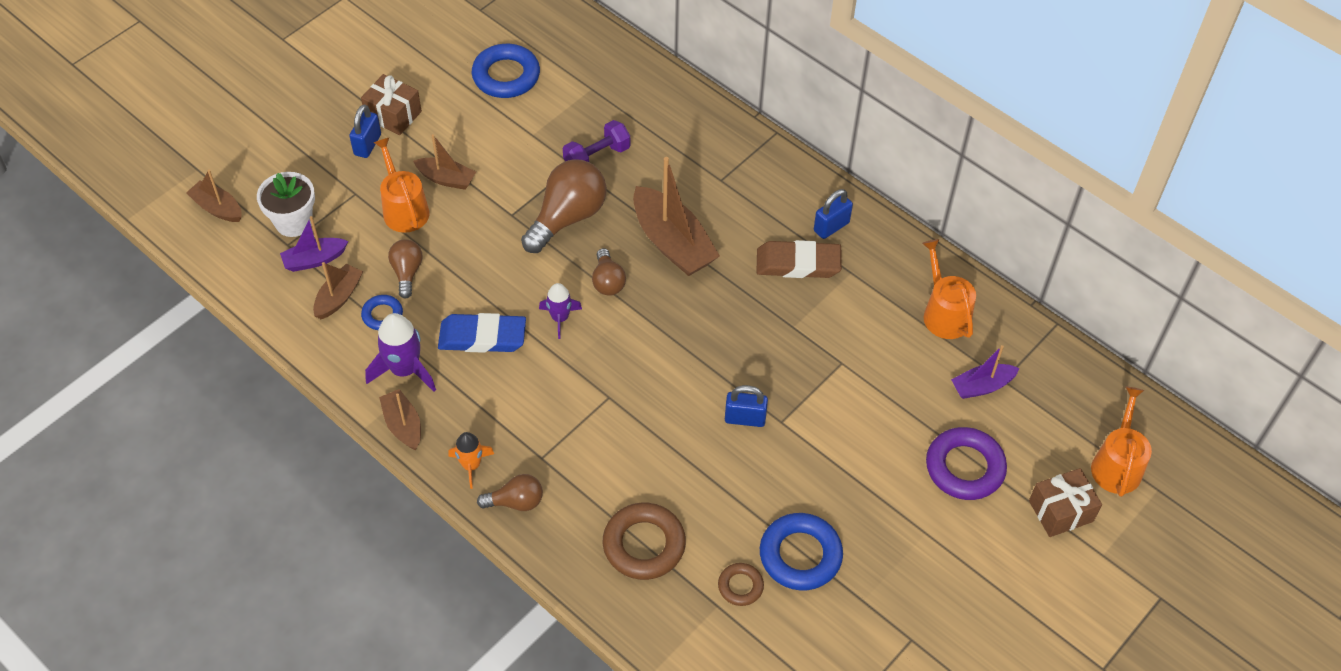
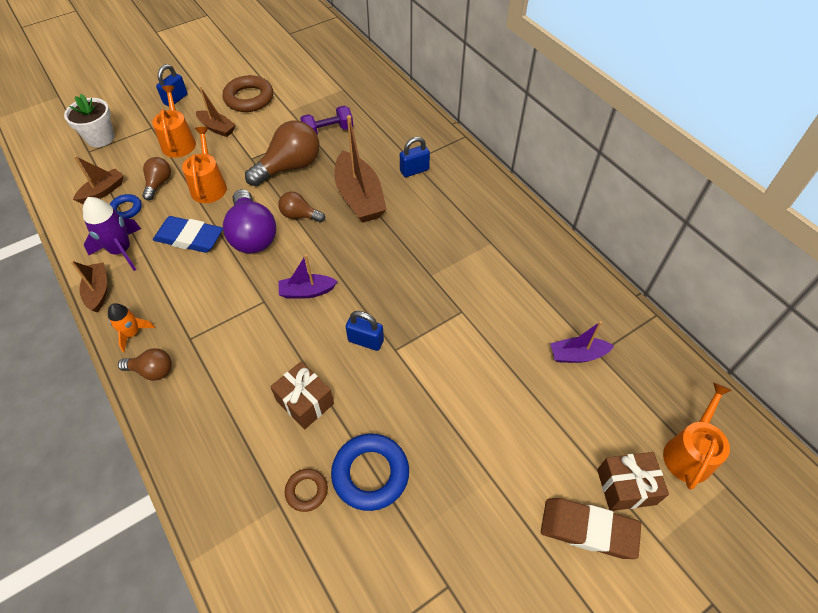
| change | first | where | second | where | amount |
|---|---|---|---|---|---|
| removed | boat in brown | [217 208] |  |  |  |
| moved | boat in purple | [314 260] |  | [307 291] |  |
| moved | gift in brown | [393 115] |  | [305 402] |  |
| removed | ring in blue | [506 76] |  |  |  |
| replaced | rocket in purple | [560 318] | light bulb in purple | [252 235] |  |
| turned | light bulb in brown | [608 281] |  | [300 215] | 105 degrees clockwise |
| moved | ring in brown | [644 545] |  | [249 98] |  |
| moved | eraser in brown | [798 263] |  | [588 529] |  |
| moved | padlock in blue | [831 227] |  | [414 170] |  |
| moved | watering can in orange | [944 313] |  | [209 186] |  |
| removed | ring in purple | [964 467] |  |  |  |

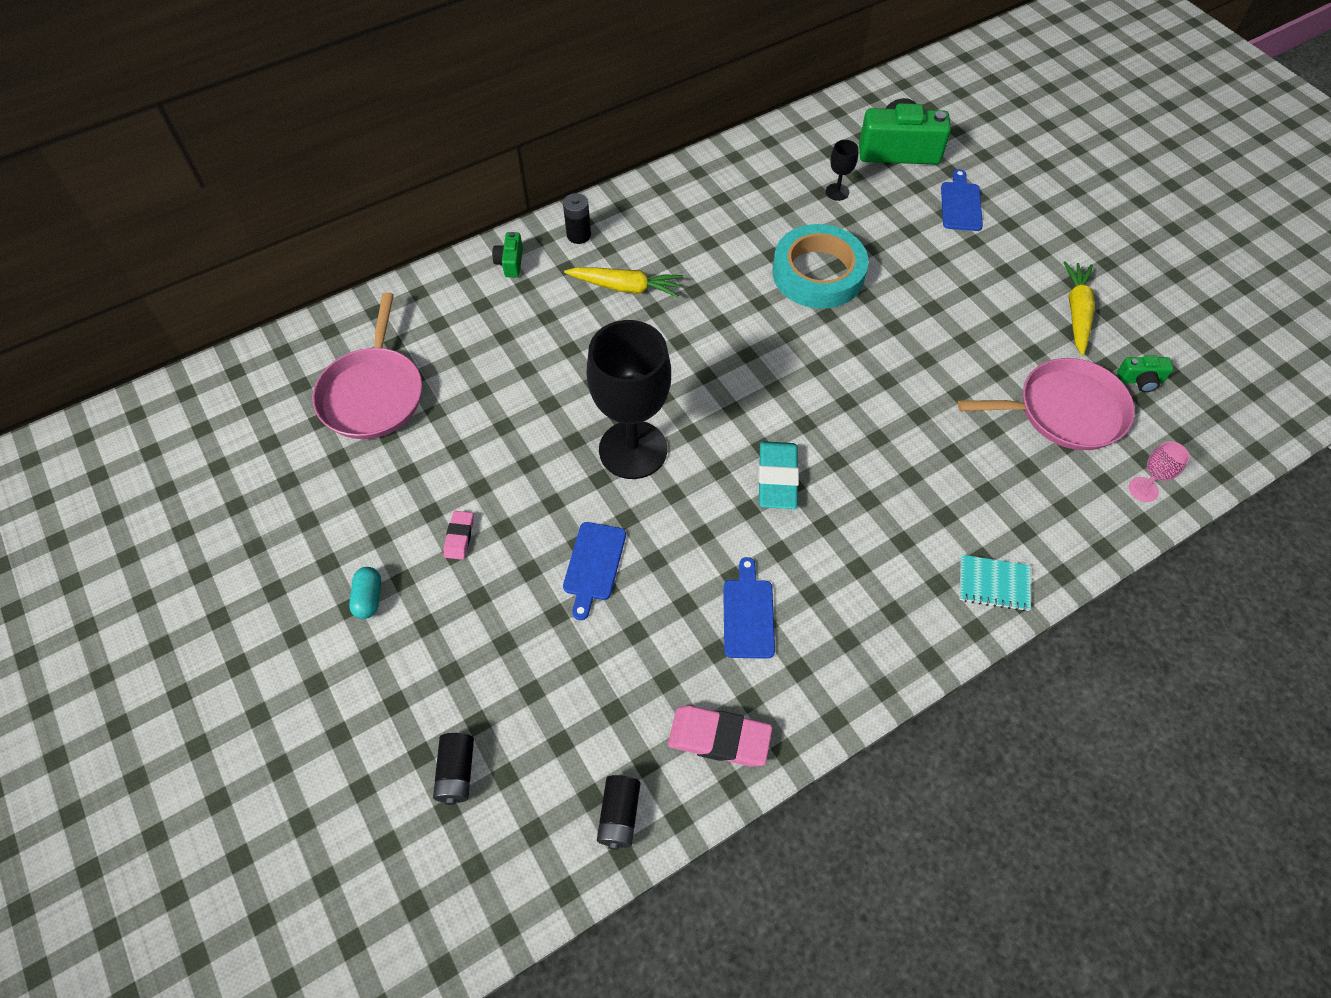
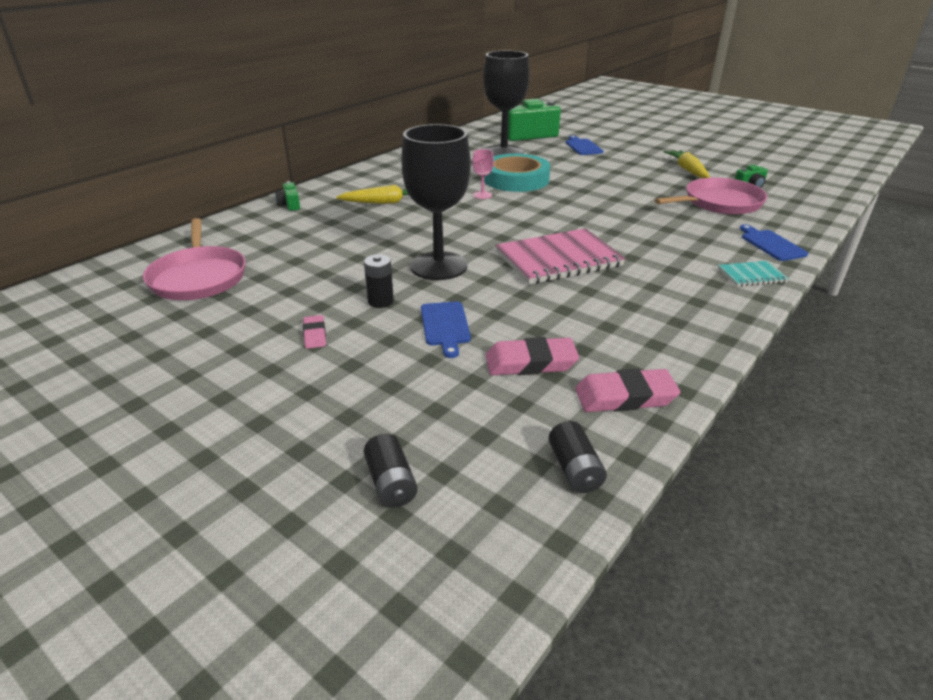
| change | first | where | second | where | amount |
|---|---|---|---|---|---|
| removed | capsule in turquoise | [369 598] |  |  |  |
| moved | battery in black | [579 235] |  | [380 301] |  |
| moved | cutting board in blue | [748 614] |  | [771 244] |  |
| replaced | eraser in turquoise | [777 478] | notebook in pink | [558 259] |  |
| resized | goblet in black | [837 192] |  | [503 152] | x2.43 |
| moved | goblet in pink | [1143 489] |  | [482 195] |  |
| added |  |  | eraser in pink | [530 362] |  |

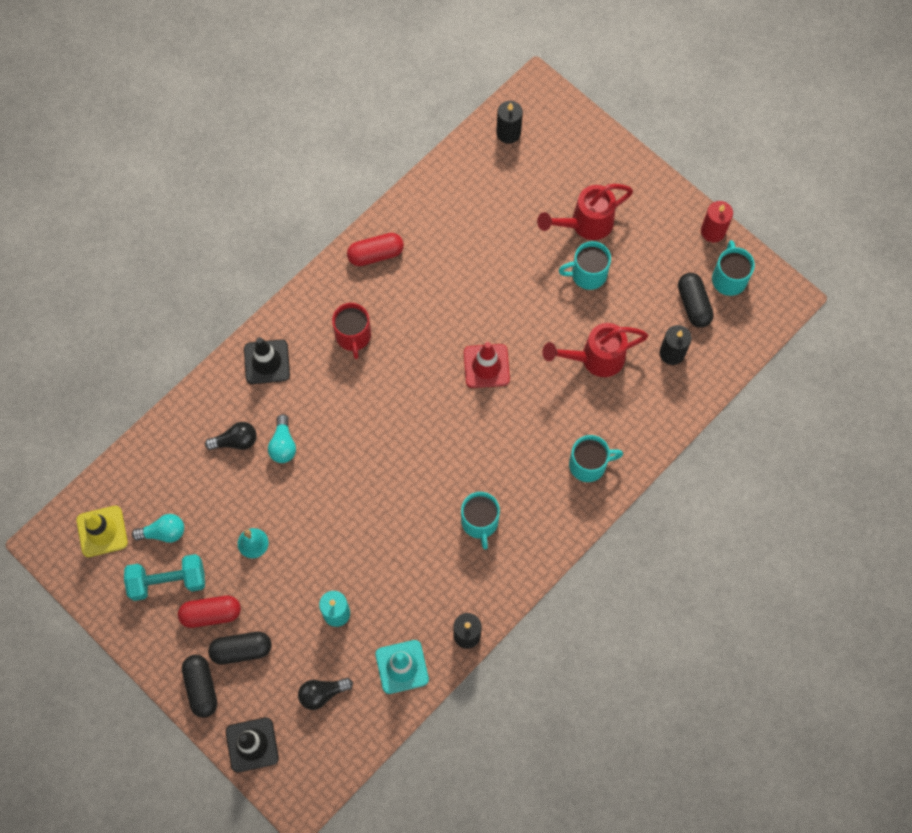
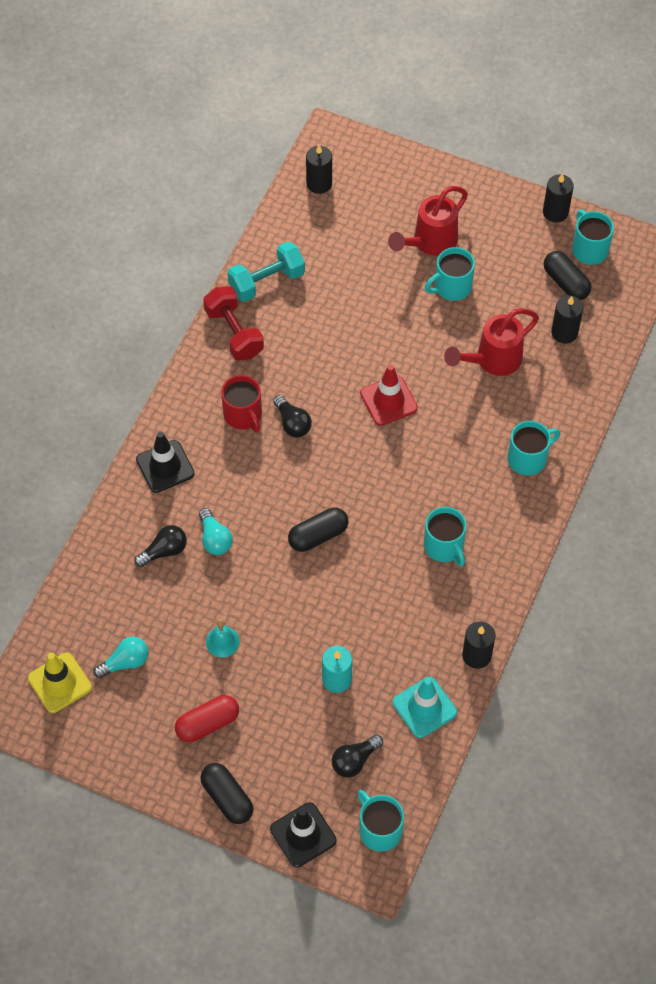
| change | first | where | second | where | amount |
|---|---|---|---|---|---|
| moved | dumbbell in turquoise | [168 581] |  | [267 282] |  |
| moved | capsule in black | [241 650] |  | [318 536] |  |
| replaced | capsule in red | [375 254] | dumbbell in red | [234 333] |  |
| recoloured | candle in red | [713 231] | candle in black | [555 212] |  |
| added |  |  | light bulb in black | [292 423] |  |
| added |  |  | mug in turquoise | [379 829] |  |

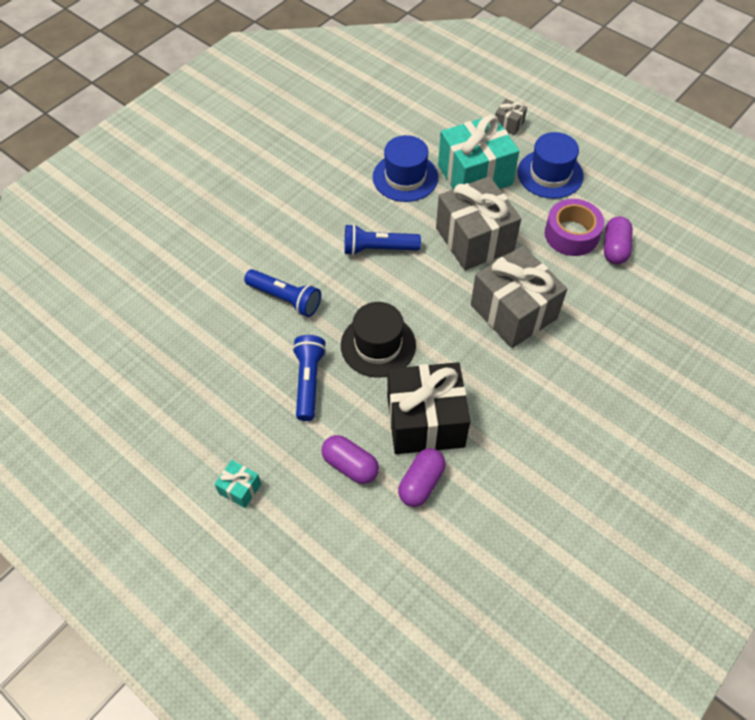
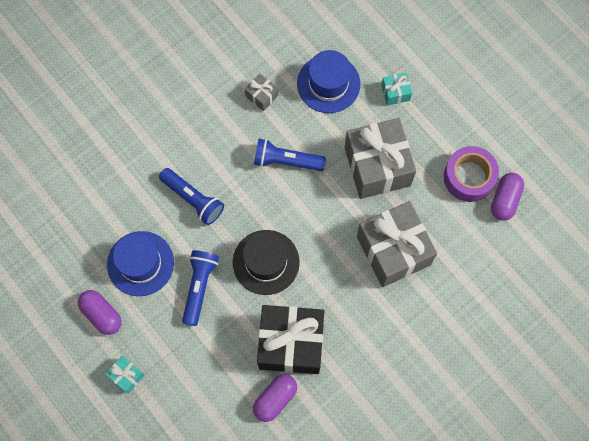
| change | first | where | second | where | amount |
|---|---|---|---|---|---|
| moved | capsule in purple | [350 465] |  | [101 314] |  |
| resized | gift in turquoise | [475 175] |  | [395 93] | x0.43 |
| moved | gift in grey | [508 124] |  | [262 96] |  |
| moved | hat in blue | [550 174] |  | [140 263] |  |

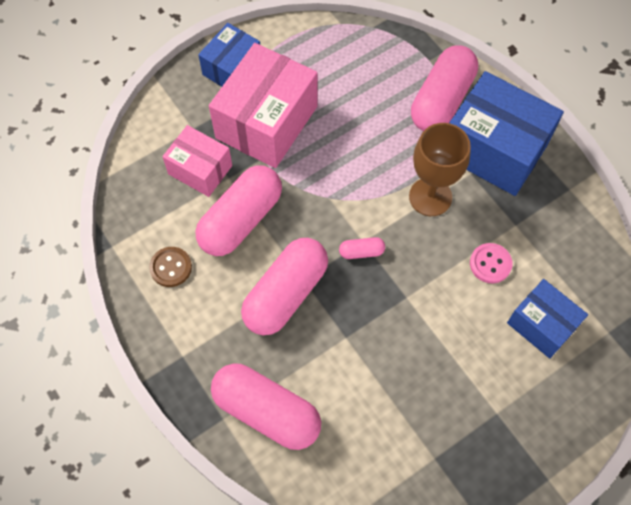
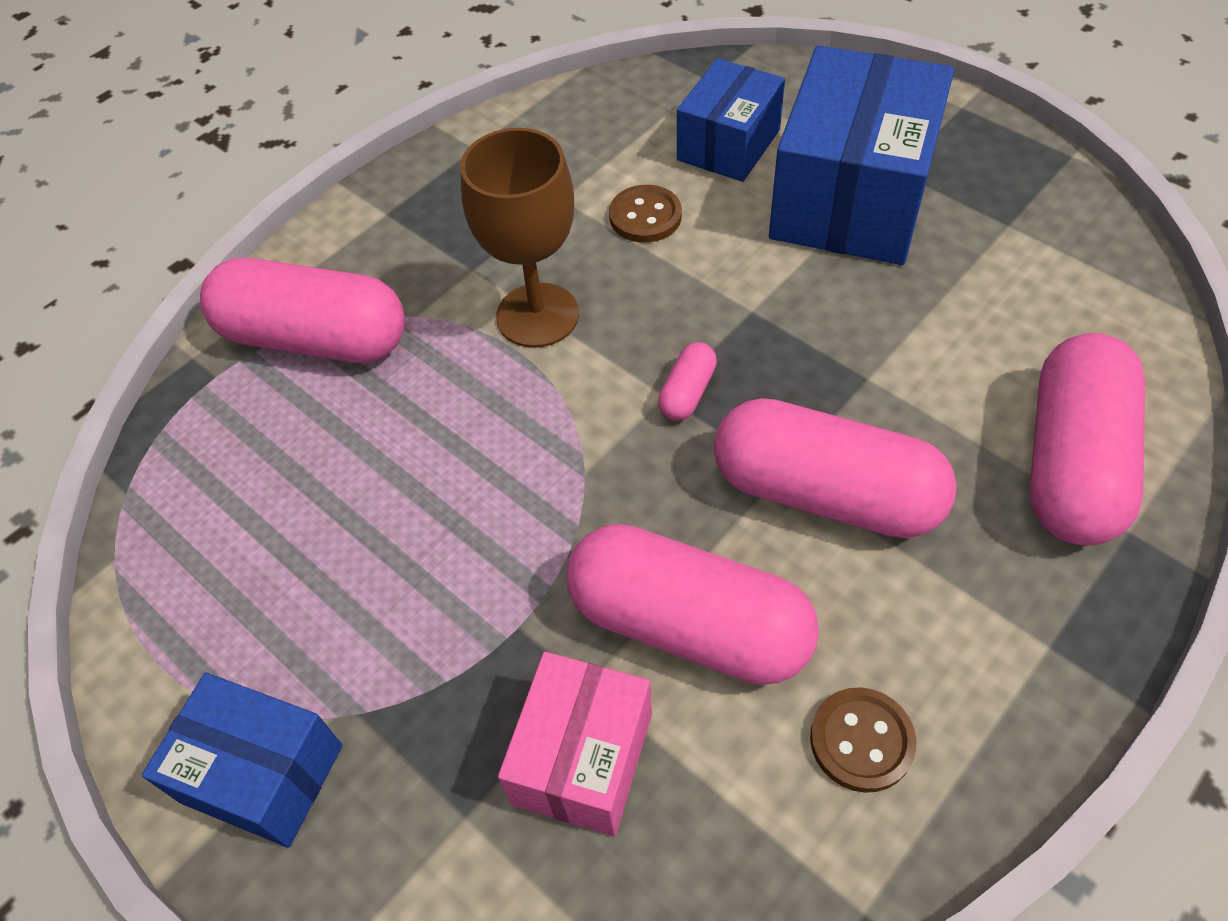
| change | first | where | second | where | amount |
|---|---|---|---|---|---|
| removed | box in pink | [267 122] |  |  |  |
| turned | capsule in pink | [361 252] |  | [687 392] | 45 degrees clockwise |
| moved | box in blue | [494 150] |  | [852 198] |  |
| recoloured | button in pink | [490 264] | button in brown | [645 216] |  |

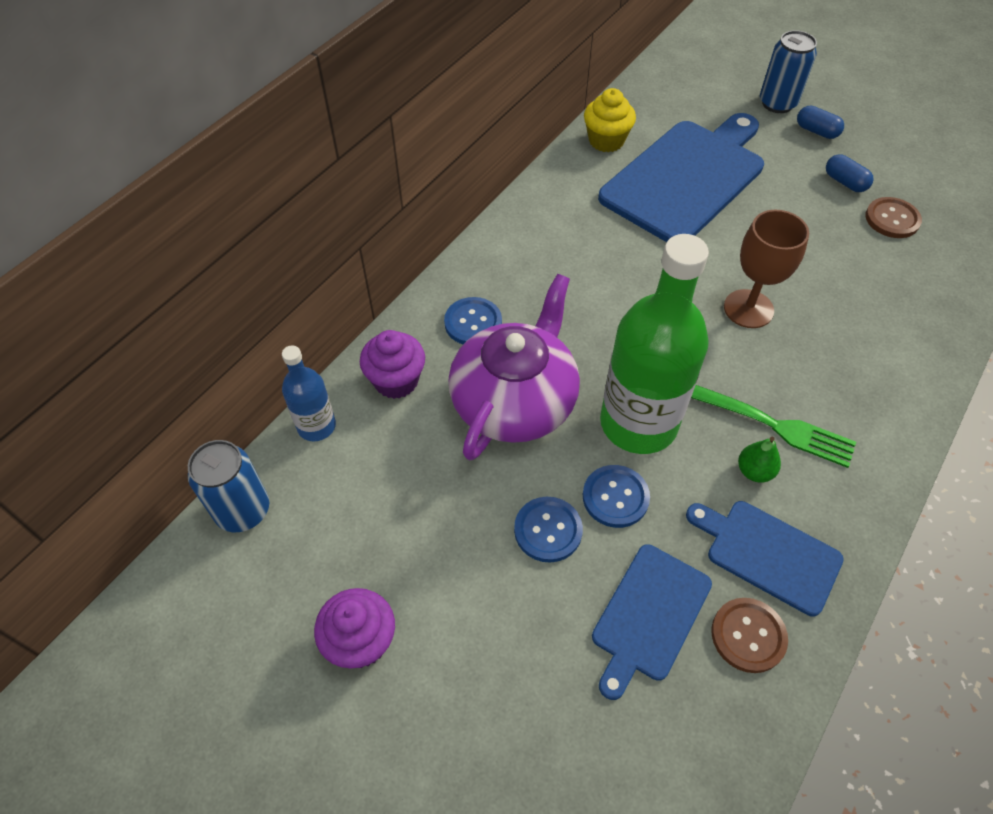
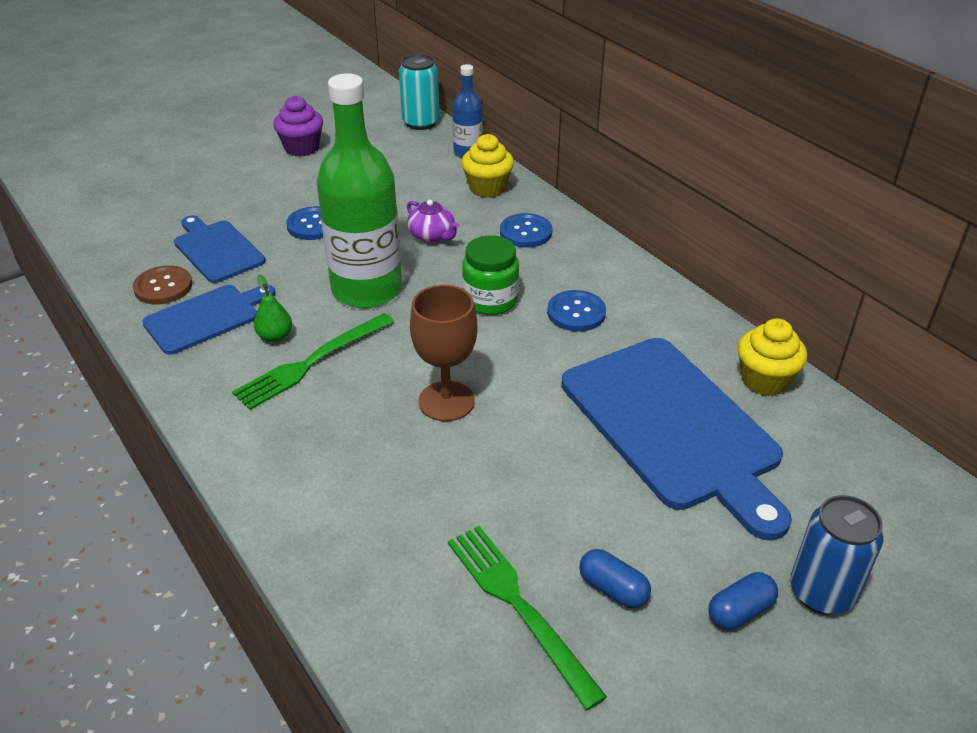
| change | first | where | second | where | amount |
|---|---|---|---|---|---|
| recoloured | can in blue | [243 510] | can in turquoise | [421 123] |  |
| recoloured | cupcake in purple | [396 381] | cupcake in yellow | [487 188] |  |
| resized | teapot in purple | [515 401] |  | [432 235] | x0.44 |
| moved | button in blue | [615 497] |  | [576 313] |  |
| turned | capsule in blue | [845 182] |  | [613 589] | 60 degrees clockwise |
| replaced | button in brown | [892 219] | fork in green | [519 606] |  |
| added |  |  | jar in green | [490 300] |  |

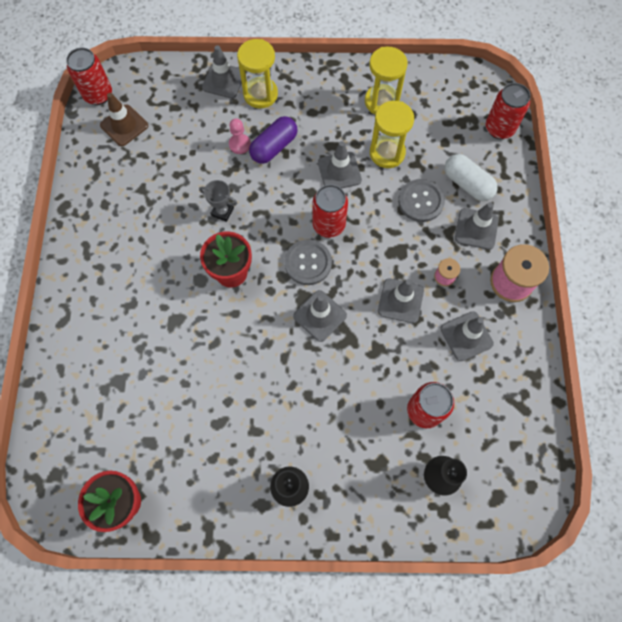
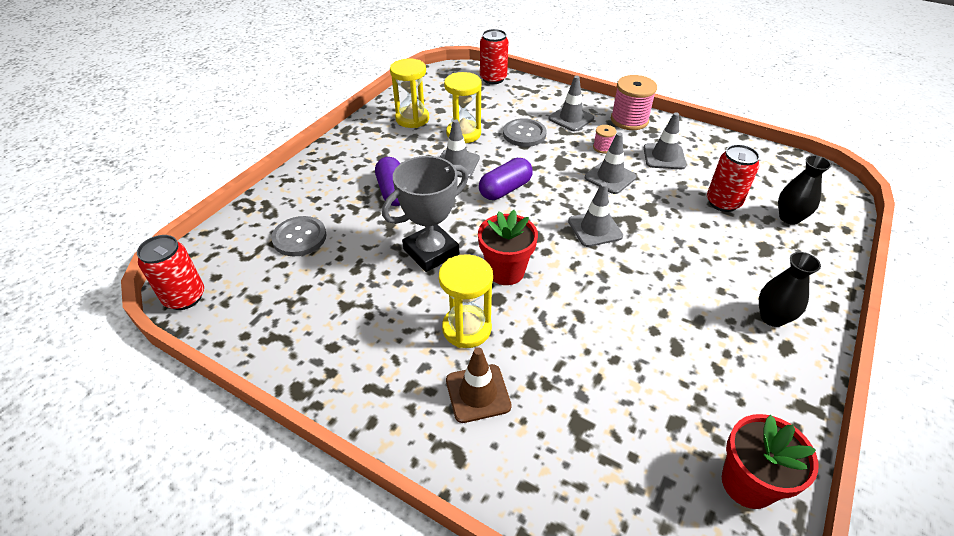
| change | first | where | second | where | amount |
|---|---|---|---|---|---|
| moved | traffic cone in brown | [124 125] |  | [478 393] |  |
| resized | trophy in grey | [222 212] |  | [431 252] | x2.00 |
| removed | traffic cone in grey | [223 80] |  |  |  |
| removed | pawn in pink | [239 144] |  |  |  |
| moved | hourglass in yellow | [260 94] |  | [466 328] |  |
| moved | button in grey | [308 263] |  | [299 237] |  |
| replaced | can in red | [328 225] | capsule in purple | [505 189] |  |
| removed | capsule in white | [467 184] |  |  |  |

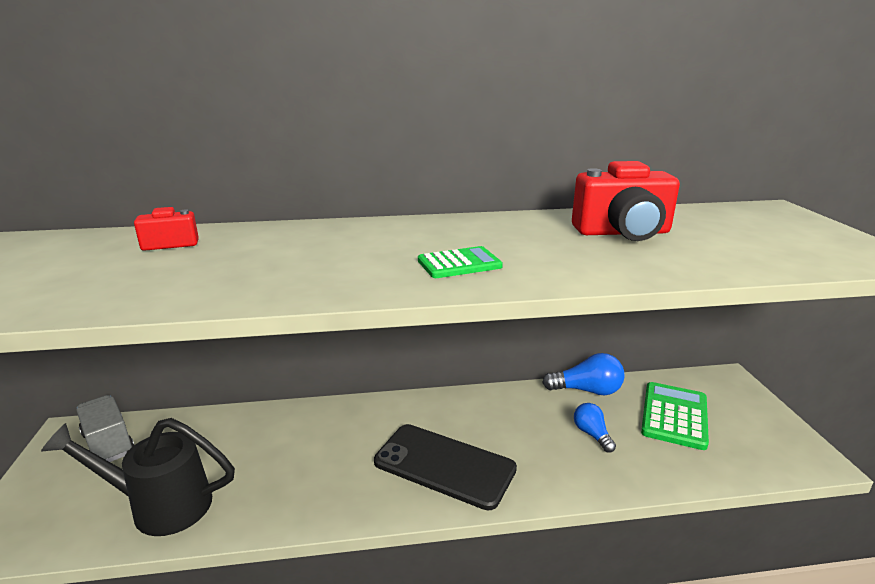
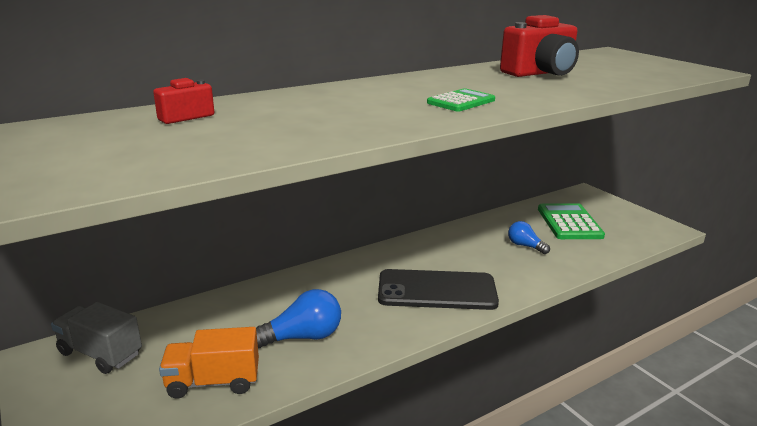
| change | first | where | second | where | amount |
|---|---|---|---|---|---|
| replaced | watering can in black | [159 505] | truck in orange | [213 382] |  |
| moved | light bulb in blue | [587 390] |  | [302 337] |  |

